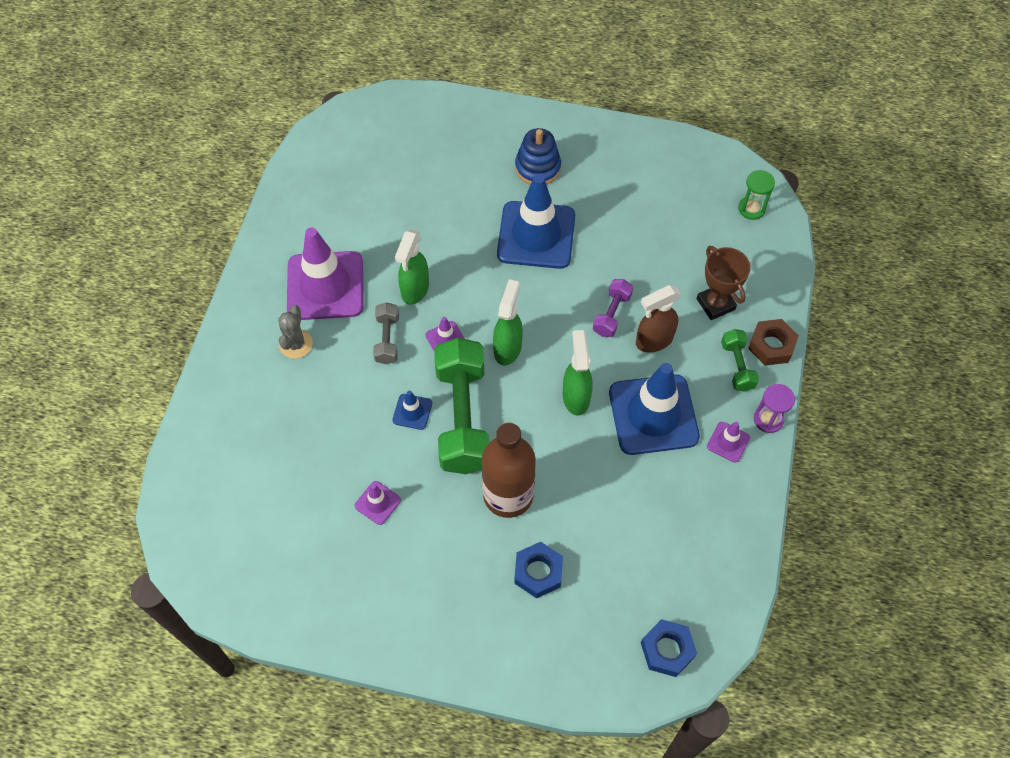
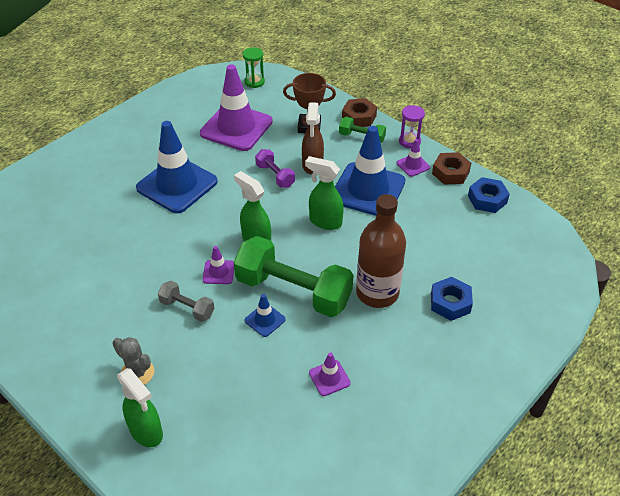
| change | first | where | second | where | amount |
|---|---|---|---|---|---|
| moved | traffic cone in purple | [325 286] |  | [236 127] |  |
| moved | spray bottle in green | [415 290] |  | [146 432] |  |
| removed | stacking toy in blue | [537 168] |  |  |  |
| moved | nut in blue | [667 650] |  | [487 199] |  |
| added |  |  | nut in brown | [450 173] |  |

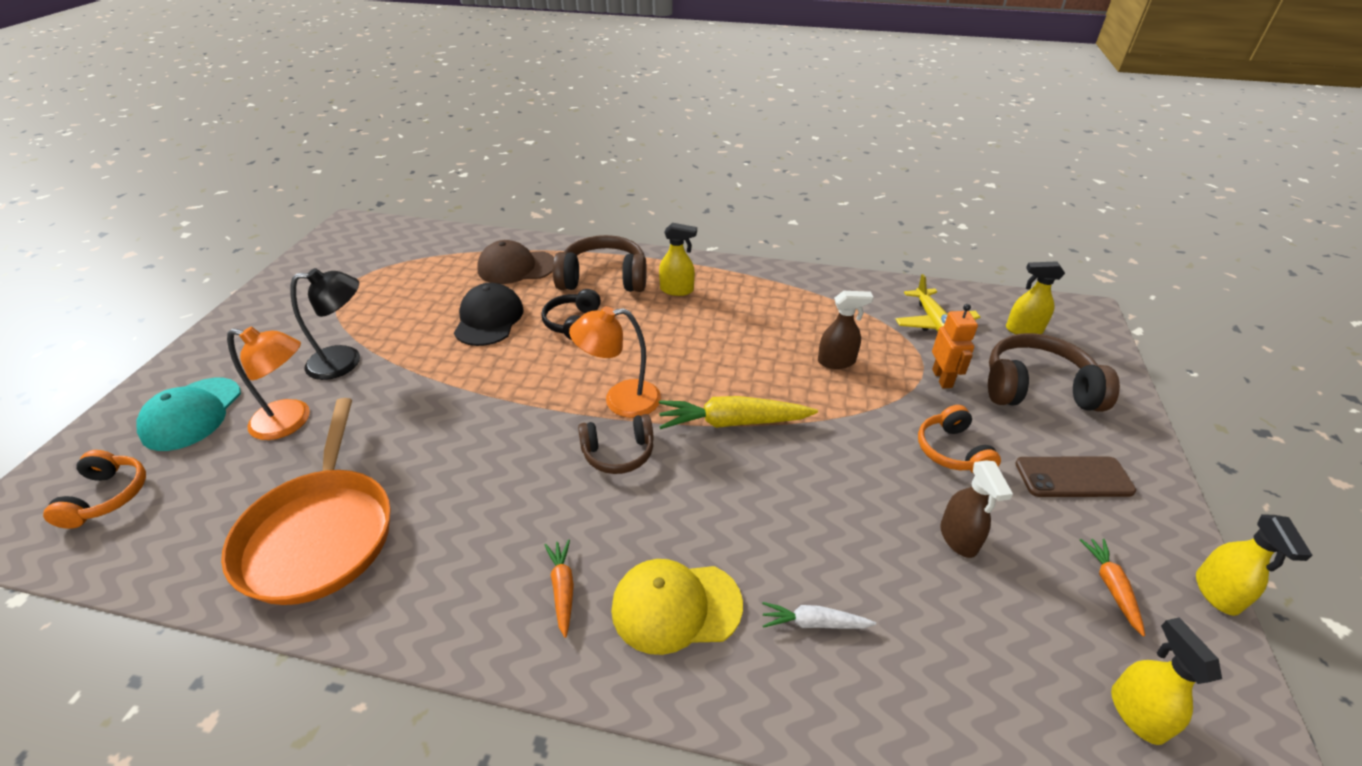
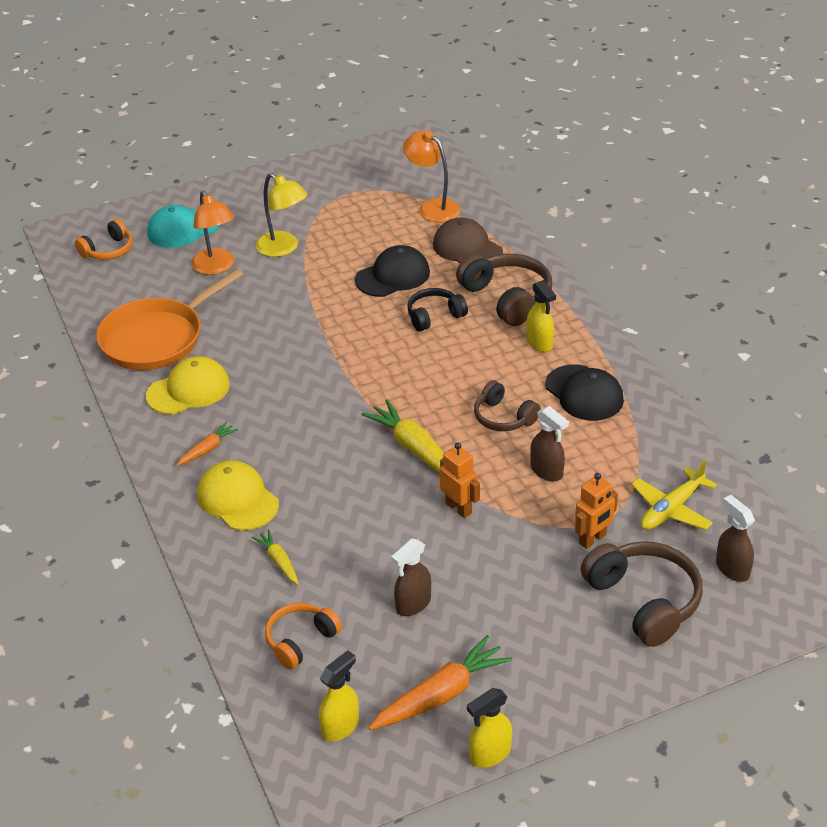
| change | first | where | second | where | amount |
|---|---|---|---|---|---|
| recoloured | lamp in black | [345 361] | lamp in yellow | [283 248] |  |
| moved | lamp in orange | [620 400] |  | [433 207] |  |
| moved | headphones in brown | [618 453] |  | [503 417] |  |
| recoloured | carrot in white | [814 623] | carrot in yellow | [279 561] |  |
| moved | headphones in orange | [952 451] |  | [300 640] |  |
| recoloured | spray bottle in yellow | [1023 330] | spray bottle in brown | [732 569] |  |
| removed | phone in brown | [1073 477] |  |  |  |
| resized | carrot in orange | [1111 587] |  | [441 695] | x1.84 |
| added |  |  | cap in yellow | [188 390] |  |
| added |  |  | robot in orange | [459 508] |  |
| added |  |  | cap in black | [584 393] |  |

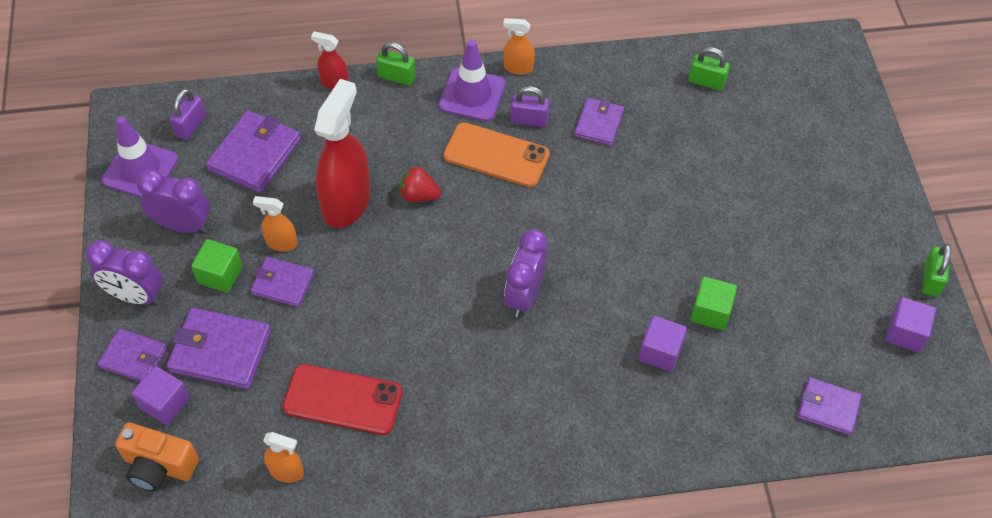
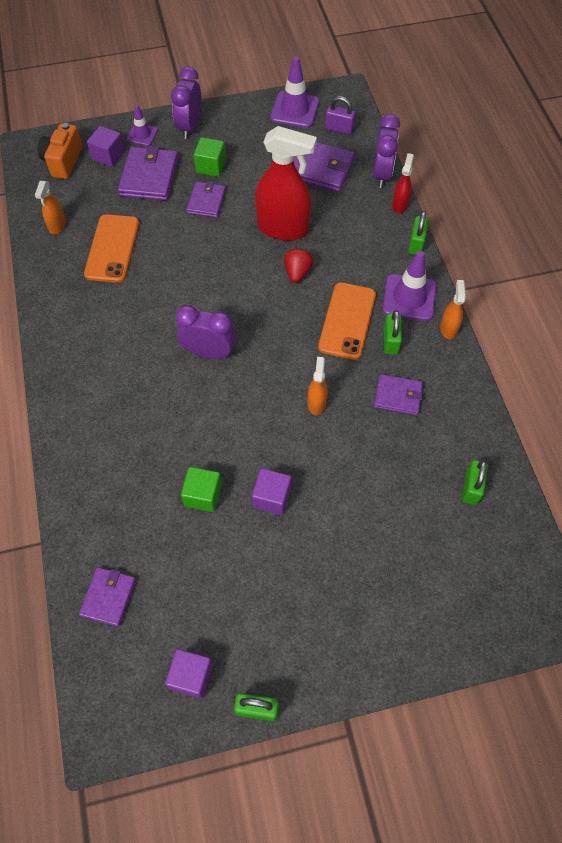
| change | first | where | second | where | amount |
|---|---|---|---|---|---|
| replaced | wallet in purple | [133 358] | traffic cone in purple | [142 135] |  |
| moved | clock in purple | [183 225] |  | [382 174] |  |
| moved | spray bottle in orange | [281 243] |  | [316 403] |  |
| recoloured | phone in red | [343 400] | phone in orange | [112 248] |  |
| recoloured | padlock in purple | [529 120] | padlock in green | [390 341] |  |
| moved | cube in purple | [660 352] |  | [272 497] |  |

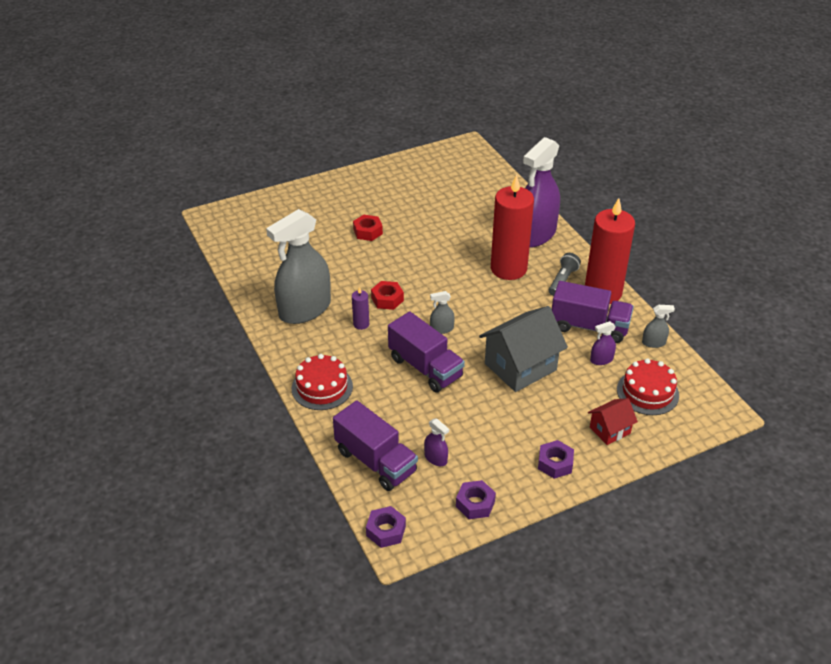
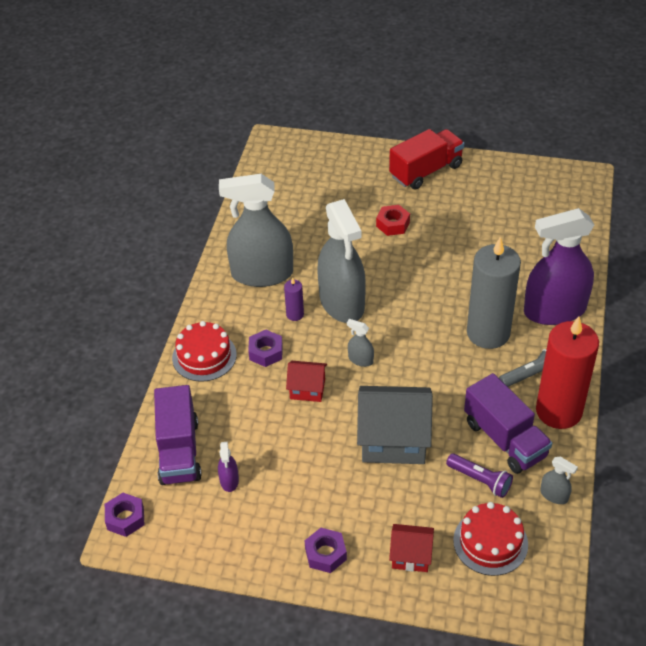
| change | first | where | second | where | amount |
|---|---|---|---|---|---|
| replaced | nut in red | [387 299] | spray bottle in grey | [342 302] |  |
| replaced | truck in purple | [425 367] | house in red | [307 389] |  |
| moved | nut in purple | [475 504] |  | [266 352] |  |
| recoloured | candle in red | [508 268] | candle in grey | [488 333] |  |
| replaced | spray bottle in purple | [601 359] | flashlight in purple | [480 480] |  |
| added |  |  | truck in red | [426 171] |  |

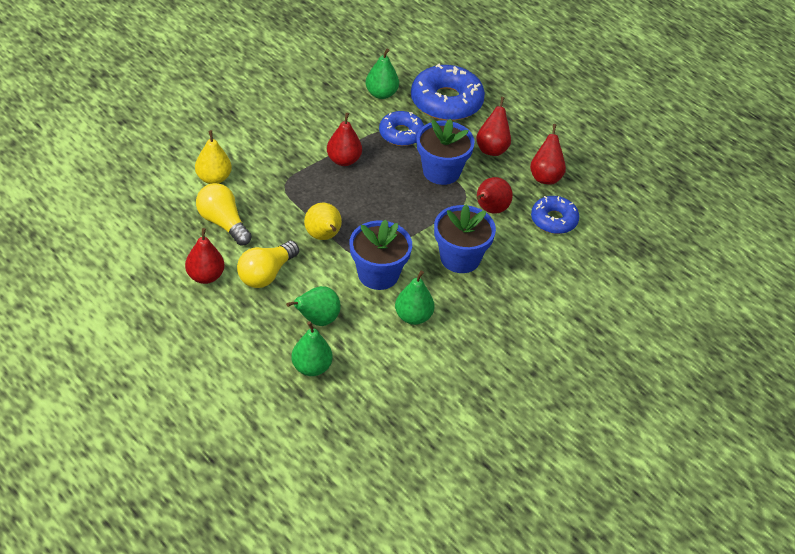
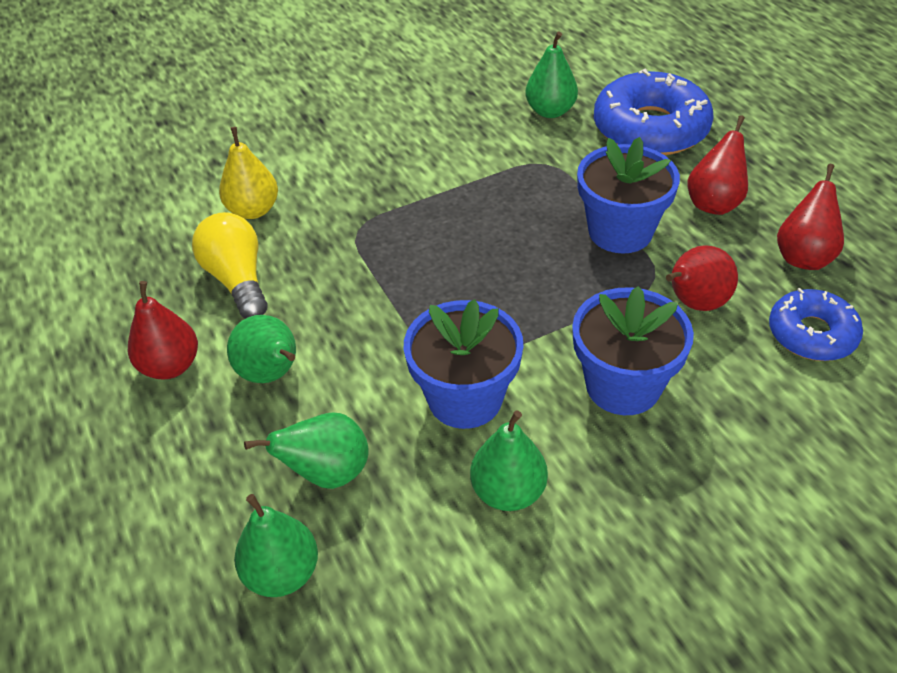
| change | first | where | second | where | amount |
|---|---|---|---|---|---|
| replaced | light bulb in yellow | [266 274] | pear in green | [271 374] |  |
| removed | pear in yellow | [323 236] |  |  |  |
| removed | pear in red | [344 160] |  |  |  |
| removed | donut in blue | [401 134] |  |  |  |

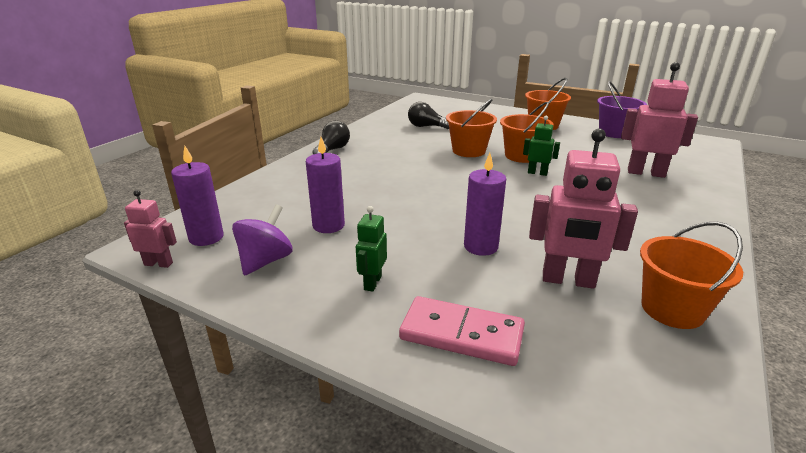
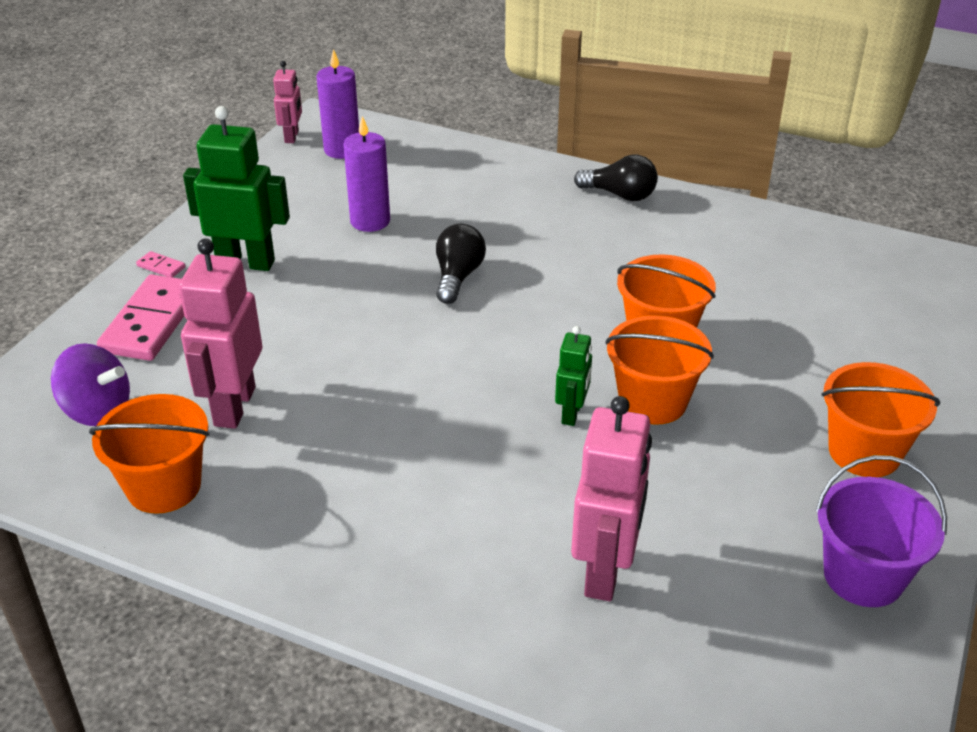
| change | first | where | second | where | amount |
|---|---|---|---|---|---|
| moved | spinning top in purple | [266 261] |  | [97 411] |  |
| resized | robot in green | [372 283] |  | [246 262] | x1.82 |
| moved | light bulb in black | [426 126] |  | [458 277] |  |
| removed | candle in purple | [480 246] |  |  |  |
| added |  |  | domino in pink | [161 266] |  |

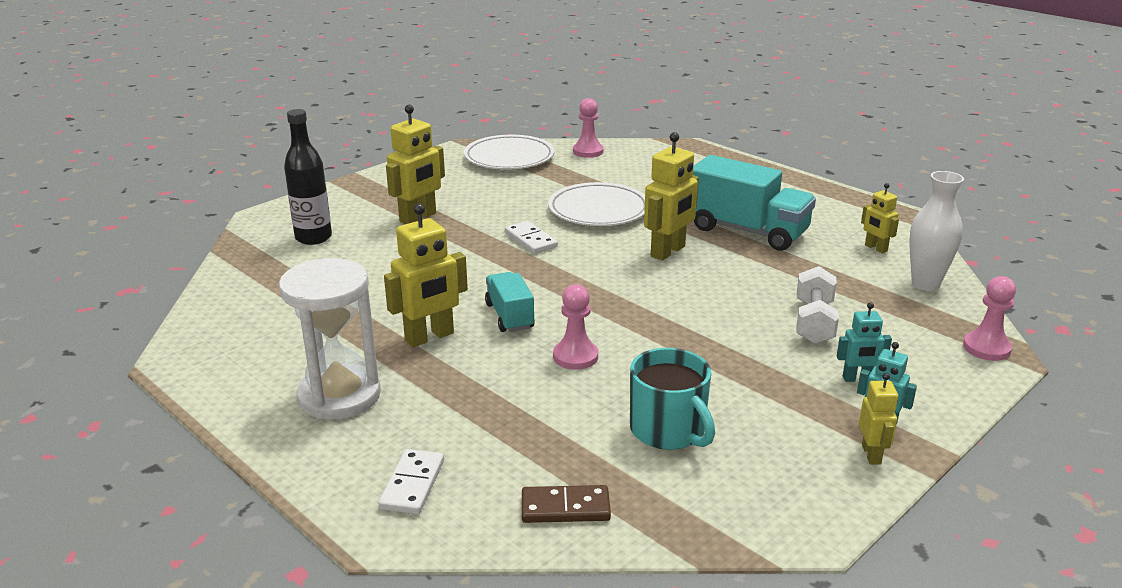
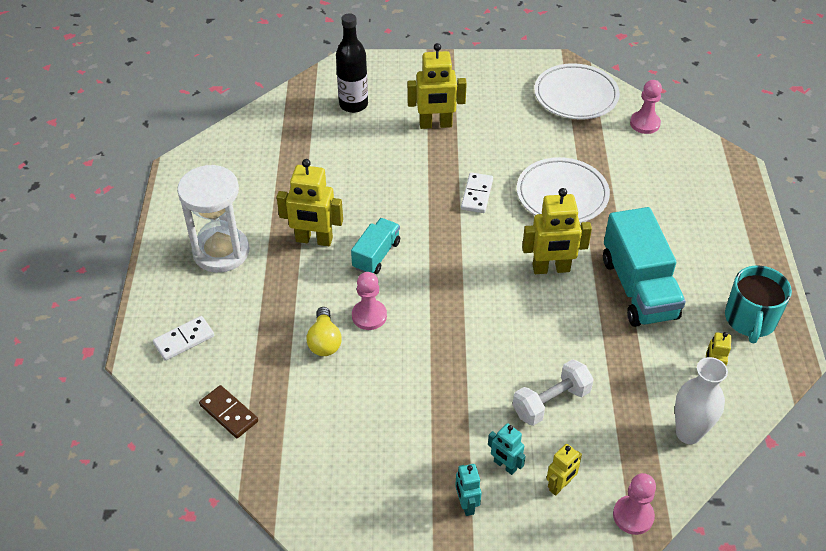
| change | first | where | second | where | amount |
|---|---|---|---|---|---|
| moved | mug in turquoise | [668 430] |  | [750 320] |  |
| moved | robot in yellow | [871 454] |  | [560 486] |  |
| added |  |  | light bulb in yellow | [324 341] |  |

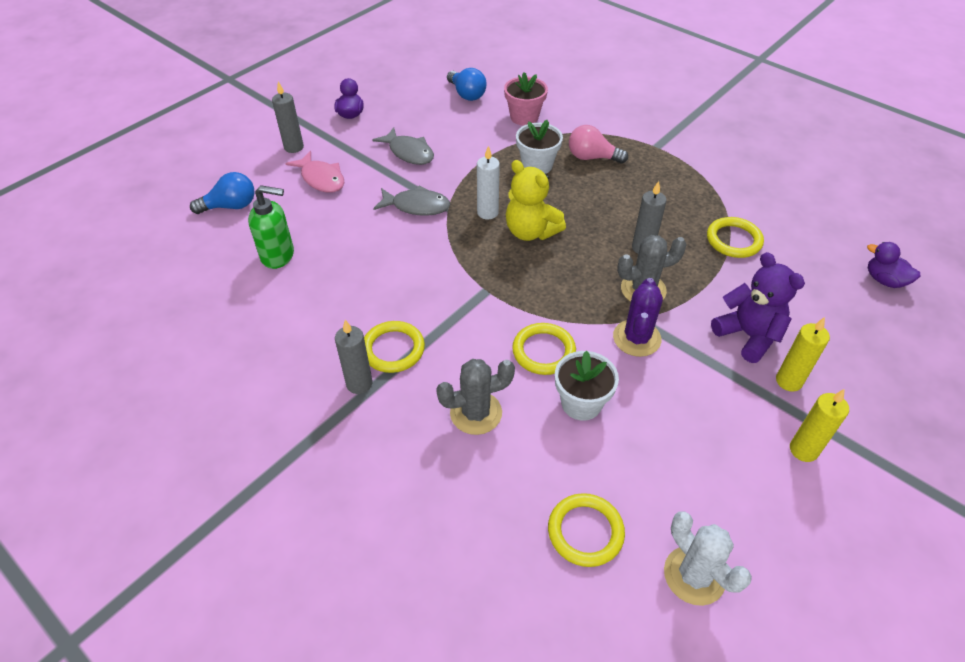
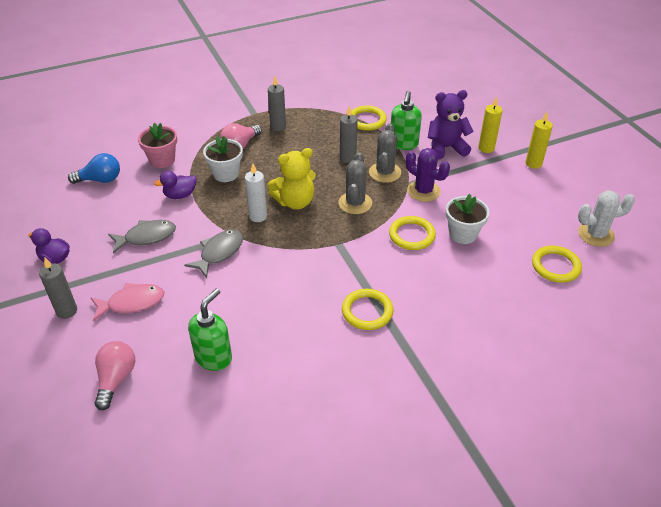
| change | first | where | second | where | amount |
|---|---|---|---|---|---|
| recoloured | light bulb in blue | [230 206] | light bulb in pink | [116 379] |  |
| moved | candle in grey | [359 383] |  | [278 127] |  |
| moved | cactus in grey | [476 413] |  | [355 203] |  |
| moved | duck in purple | [884 280] |  | [180 195] |  |
| added |  |  | soap dispenser in green | [403 144] |  |

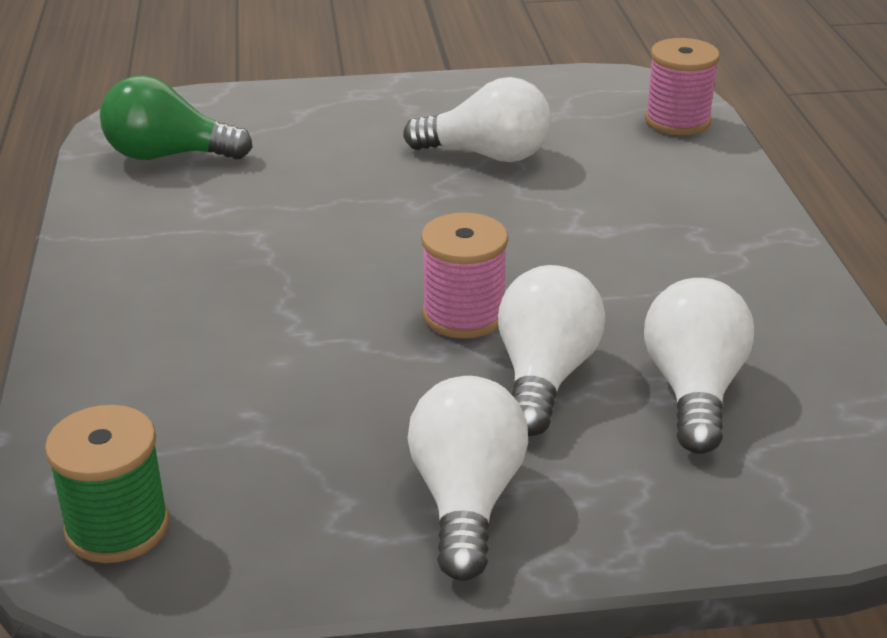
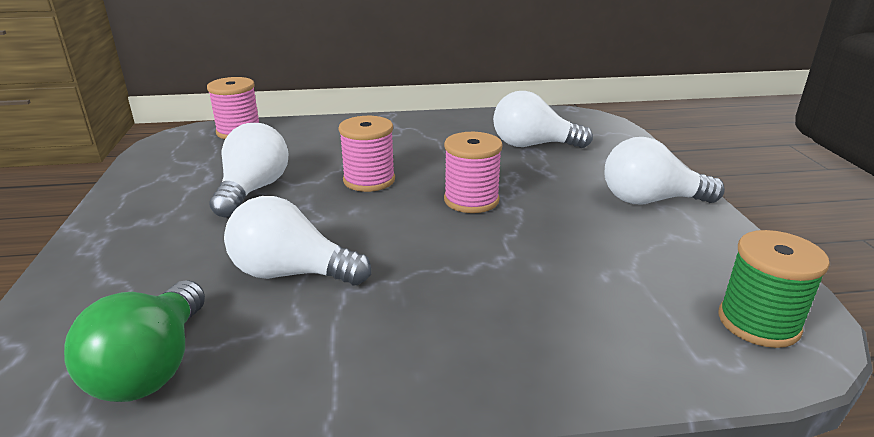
| change | first | where | second | where | amount |
|---|---|---|---|---|---|
| moved | light bulb in white | [544 376] |  | [291 273] |  |
| added |  |  | spool in pink | [369 180] |  |

